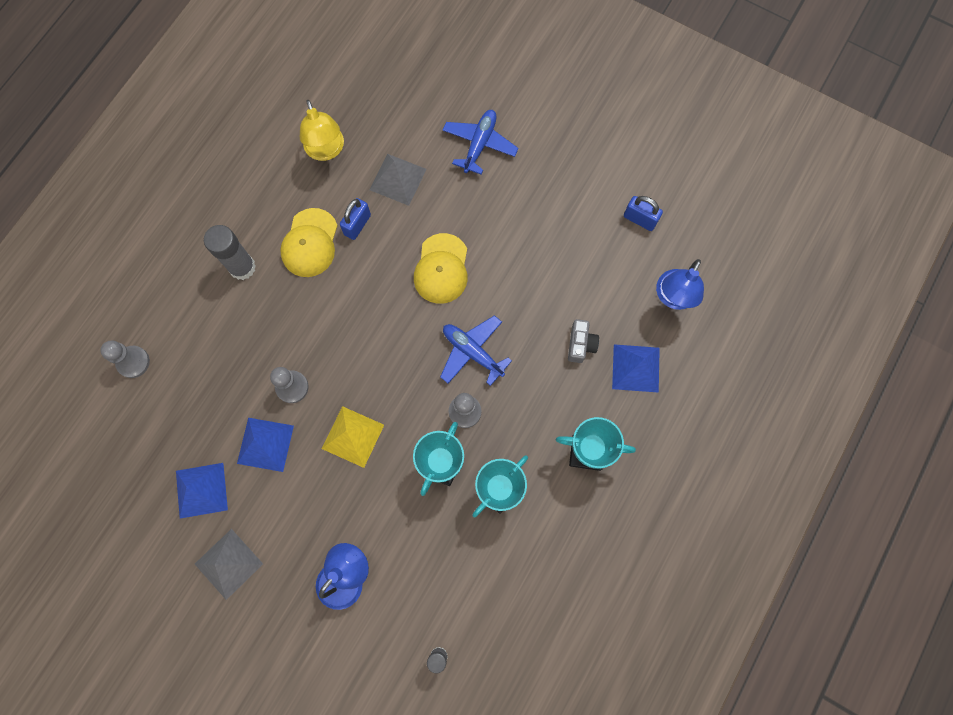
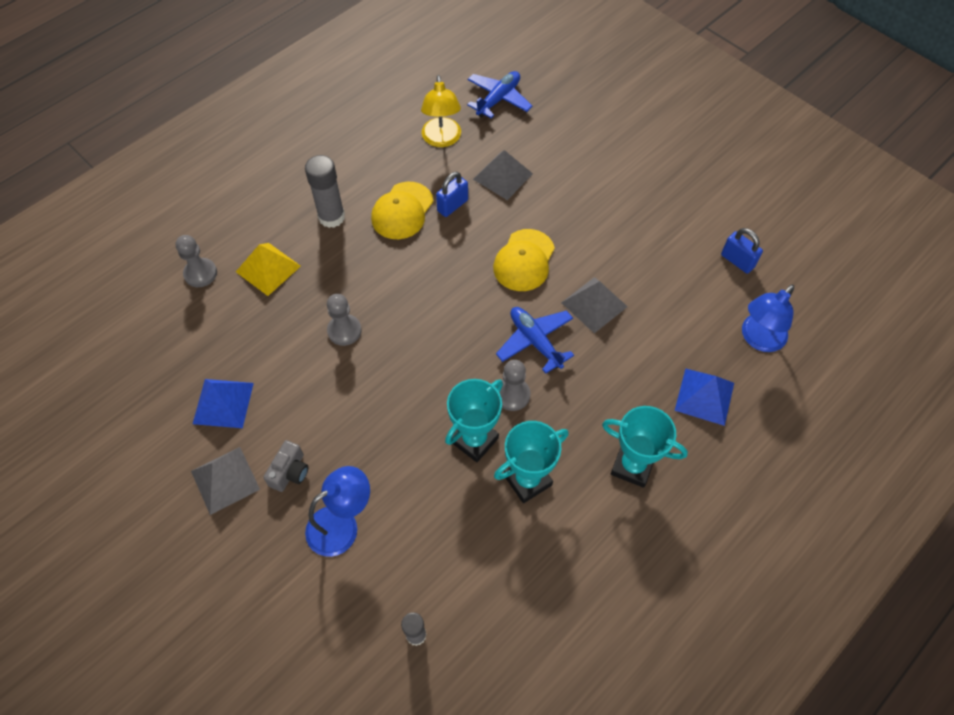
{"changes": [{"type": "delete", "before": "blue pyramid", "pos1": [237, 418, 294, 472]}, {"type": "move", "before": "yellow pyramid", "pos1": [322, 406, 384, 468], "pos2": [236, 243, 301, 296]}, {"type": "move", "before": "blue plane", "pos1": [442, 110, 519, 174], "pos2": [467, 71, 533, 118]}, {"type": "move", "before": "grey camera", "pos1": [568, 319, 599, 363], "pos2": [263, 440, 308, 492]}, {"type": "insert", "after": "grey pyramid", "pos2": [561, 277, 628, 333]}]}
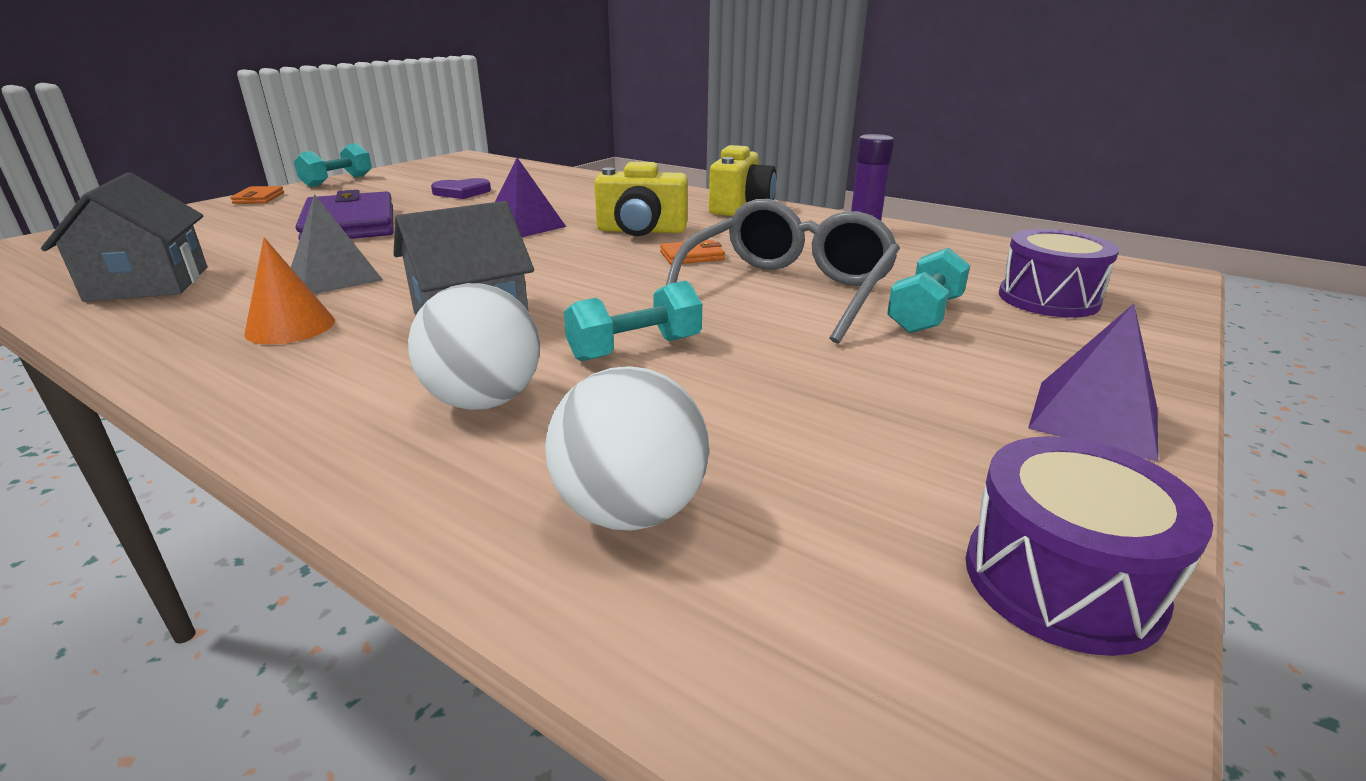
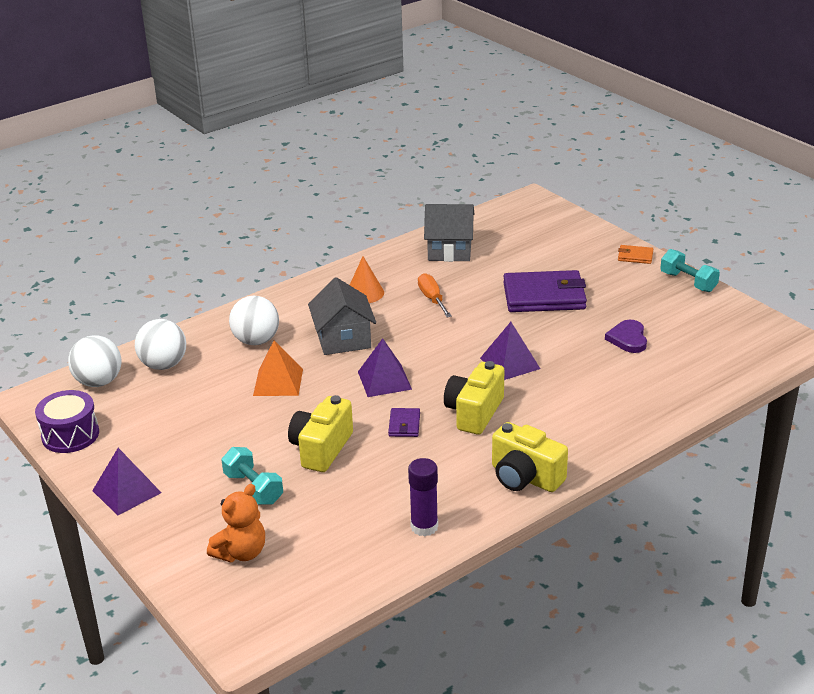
{"changes": [{"type": "replace", "before": "grey pyramid", "after": "orange screwdriver", "pos1": [291, 194, 383, 294], "pos2": [418, 273, 452, 317]}, {"type": "replace", "before": "turquoise dumbbell", "after": "orange pyramid", "pos1": [564, 281, 702, 362], "pos2": [253, 341, 303, 396]}, {"type": "recolor", "before": "orange wallet", "after": "purple wallet", "pos1": [660, 240, 725, 265], "pos2": [388, 408, 420, 437]}, {"type": "replace", "before": "grey glasses", "after": "yellow camera", "pos1": [666, 199, 900, 344], "pos2": [288, 395, 353, 472]}, {"type": "replace", "before": "purple drum", "after": "orange teddy bear", "pos1": [999, 229, 1119, 318], "pos2": [207, 484, 265, 562]}, {"type": "insert", "after": "white ball", "pos2": [68, 335, 121, 387]}, {"type": "insert", "after": "purple pyramid", "pos2": [358, 338, 412, 397]}]}
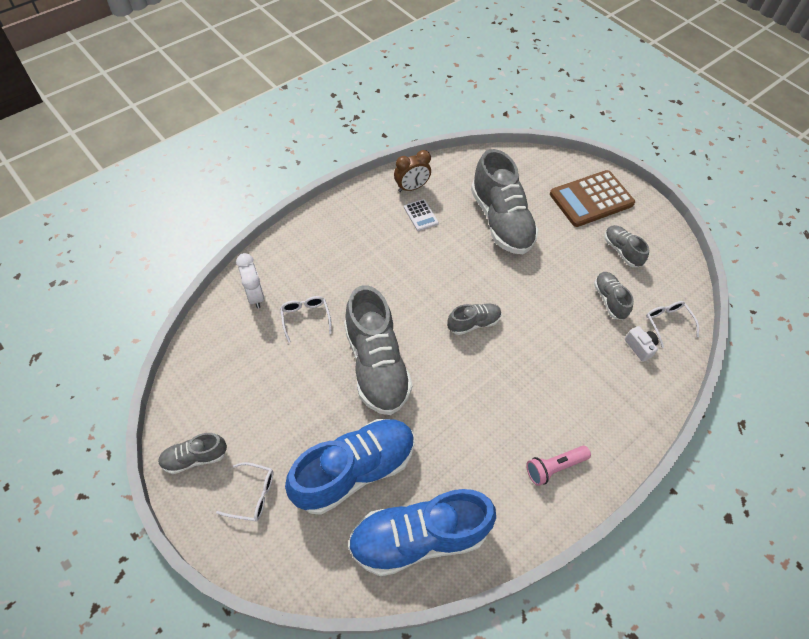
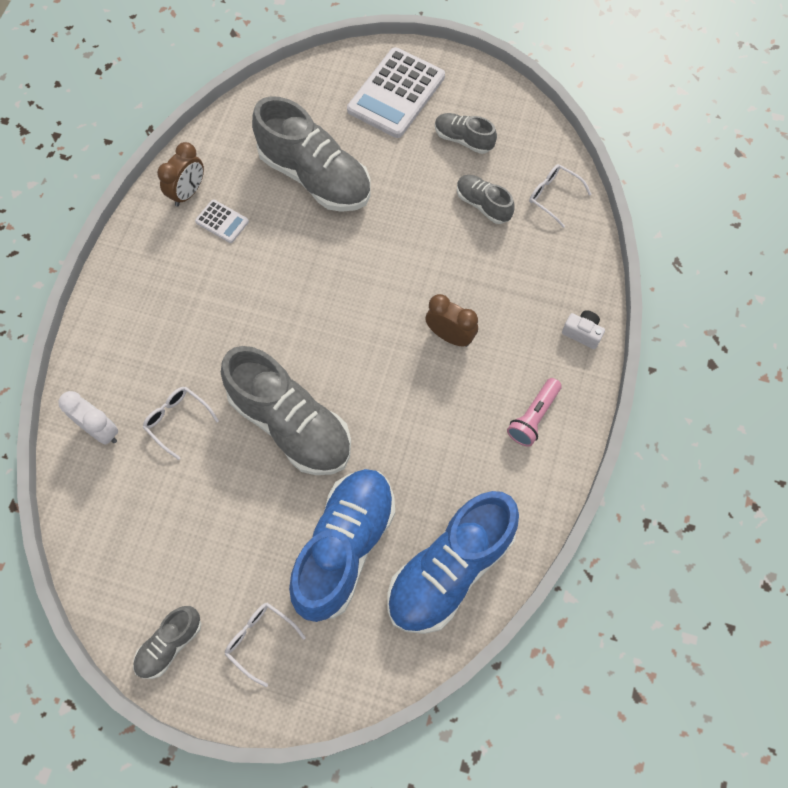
{"changes": [{"type": "rotate", "before": "white glasses", "pos1": [216, 462, 273, 521], "pos2": [225, 603, 306, 687], "turn": -120}, {"type": "delete", "before": "grey shoe", "pos1": [447, 303, 501, 335]}, {"type": "recolor", "before": "brown calculator", "after": "white calculator", "pos1": [550, 170, 635, 227], "pos2": [347, 47, 445, 138]}, {"type": "move", "before": "white camera", "pos1": [625, 326, 659, 362], "pos2": [562, 310, 605, 349]}, {"type": "insert", "after": "brown clock", "pos2": [425, 294, 478, 347]}]}
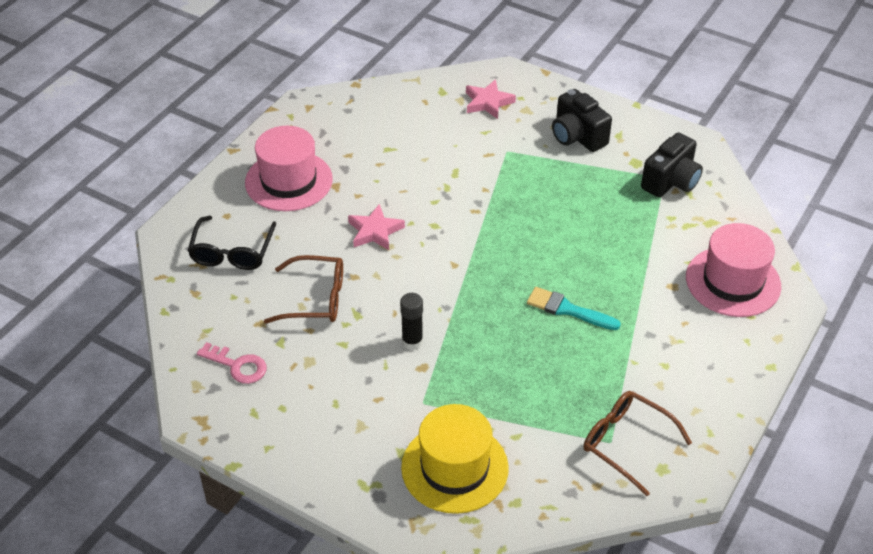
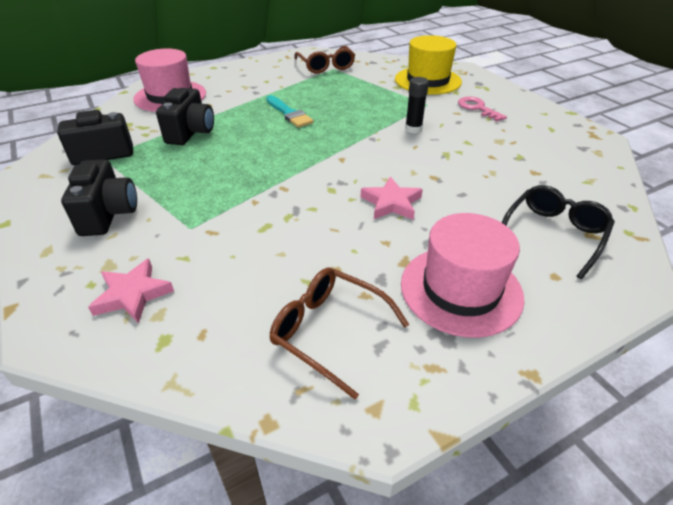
{"changes": [{"type": "move", "before": "pink key", "pos1": [197, 342, 267, 384], "pos2": [458, 96, 507, 122]}, {"type": "move", "before": "brown glasses", "pos1": [264, 255, 343, 324], "pos2": [269, 267, 409, 399]}, {"type": "insert", "after": "black camera", "pos2": [156, 88, 214, 145]}]}
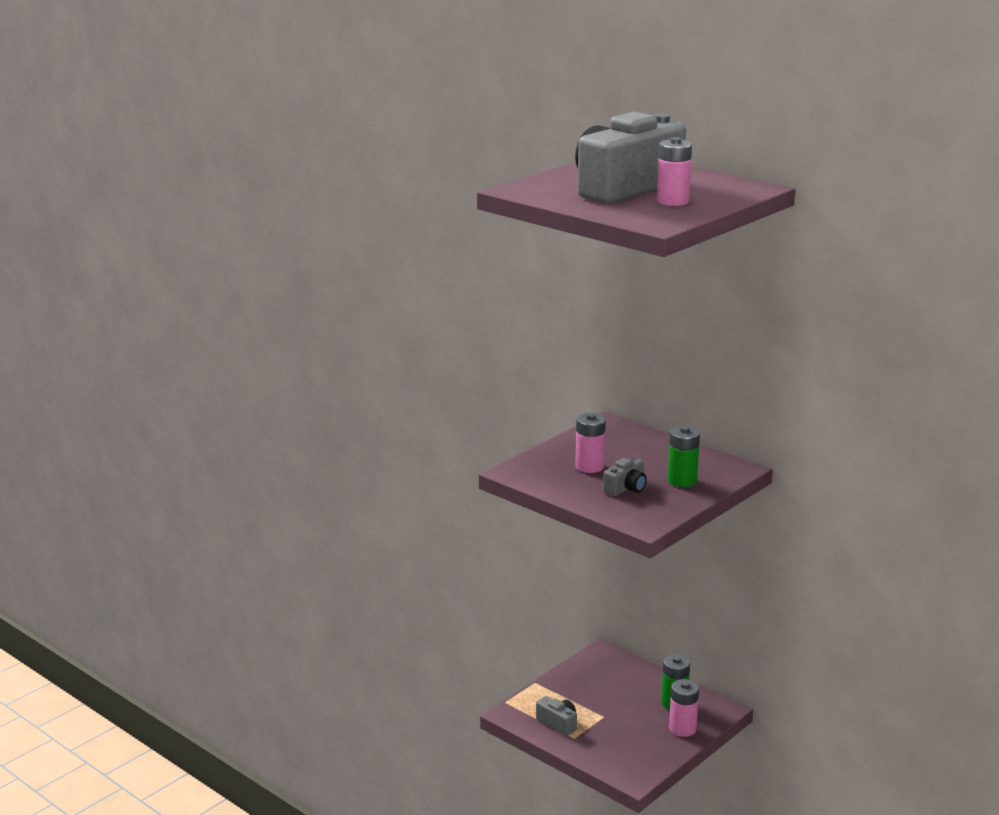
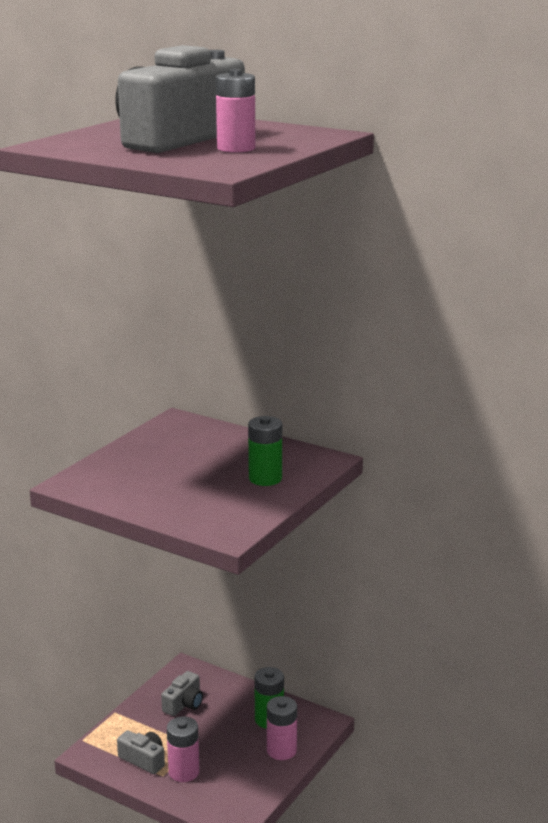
{"changes": [{"type": "move", "before": "pink battery", "pos1": [575, 413, 606, 473], "pos2": [167, 716, 199, 782]}, {"type": "move", "before": "grey camera", "pos1": [603, 457, 647, 496], "pos2": [161, 671, 203, 716]}]}
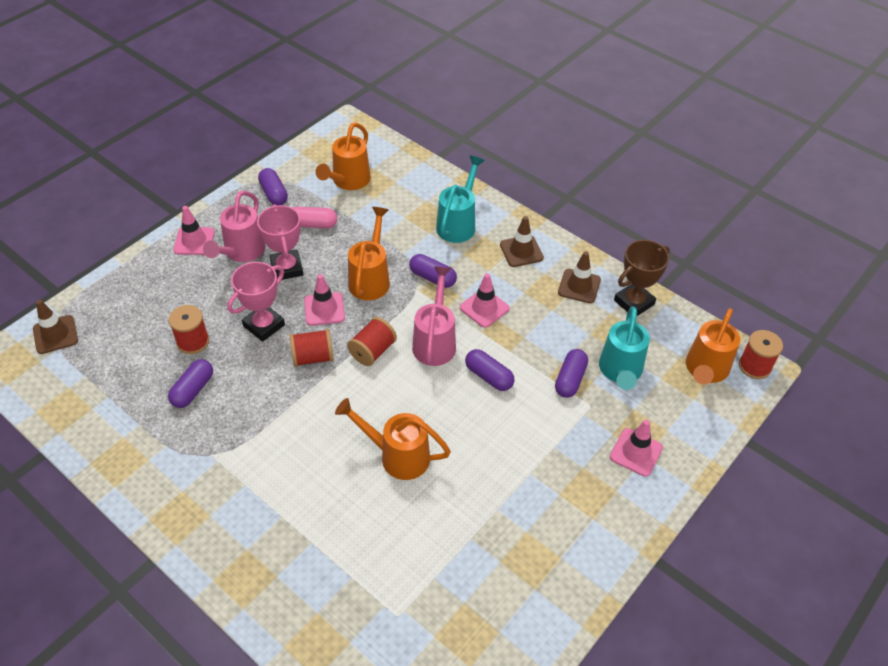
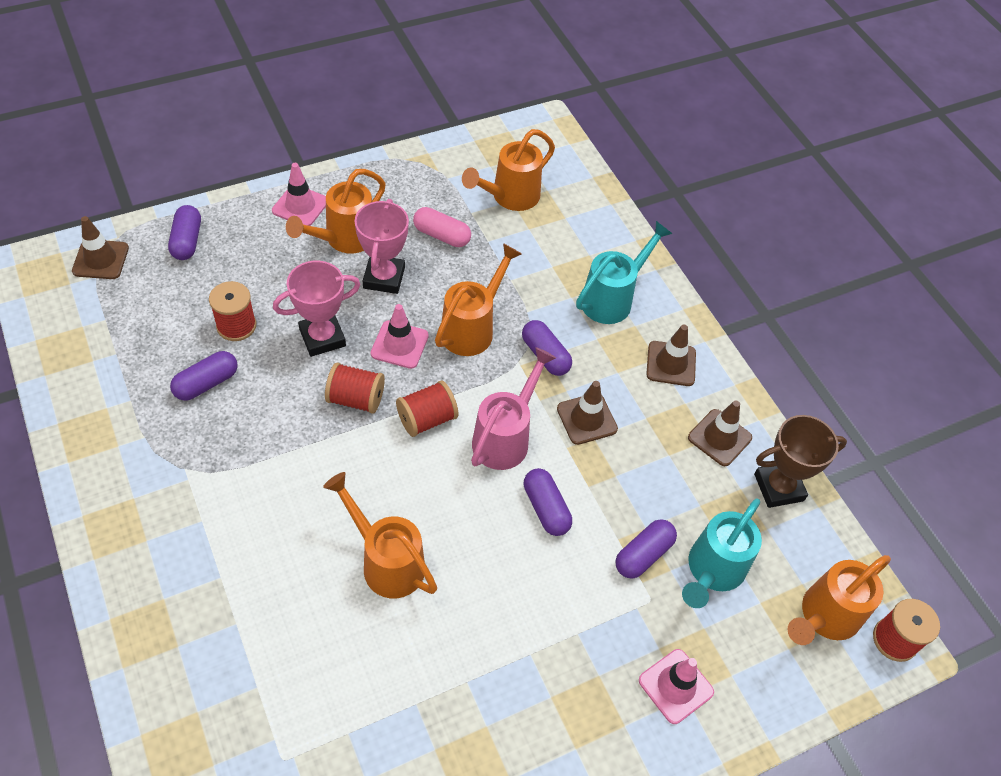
{"changes": [{"type": "recolor", "before": "pink watering can", "after": "orange watering can", "pos1": [203, 191, 266, 262], "pos2": [286, 169, 386, 253]}, {"type": "move", "before": "purple capsule", "pos1": [258, 168, 288, 206], "pos2": [168, 205, 201, 260]}, {"type": "recolor", "before": "pink traffic cone", "after": "brown traffic cone", "pos1": [460, 273, 510, 328], "pos2": [557, 381, 618, 445]}]}
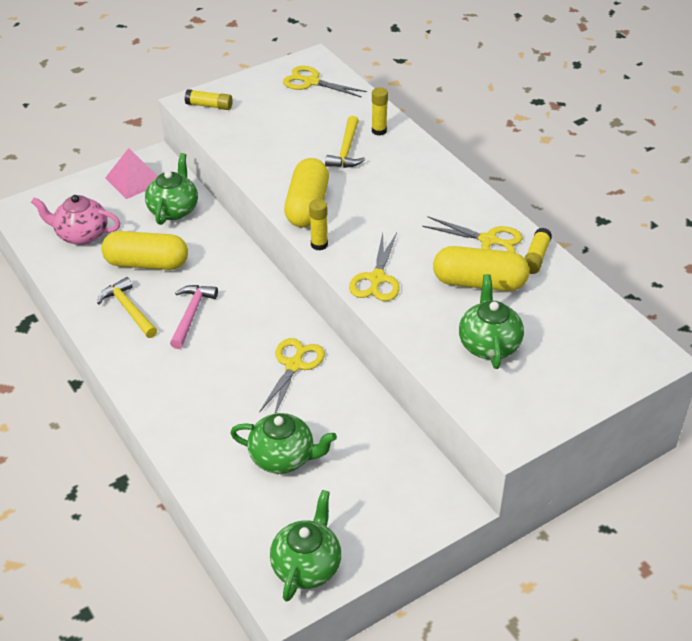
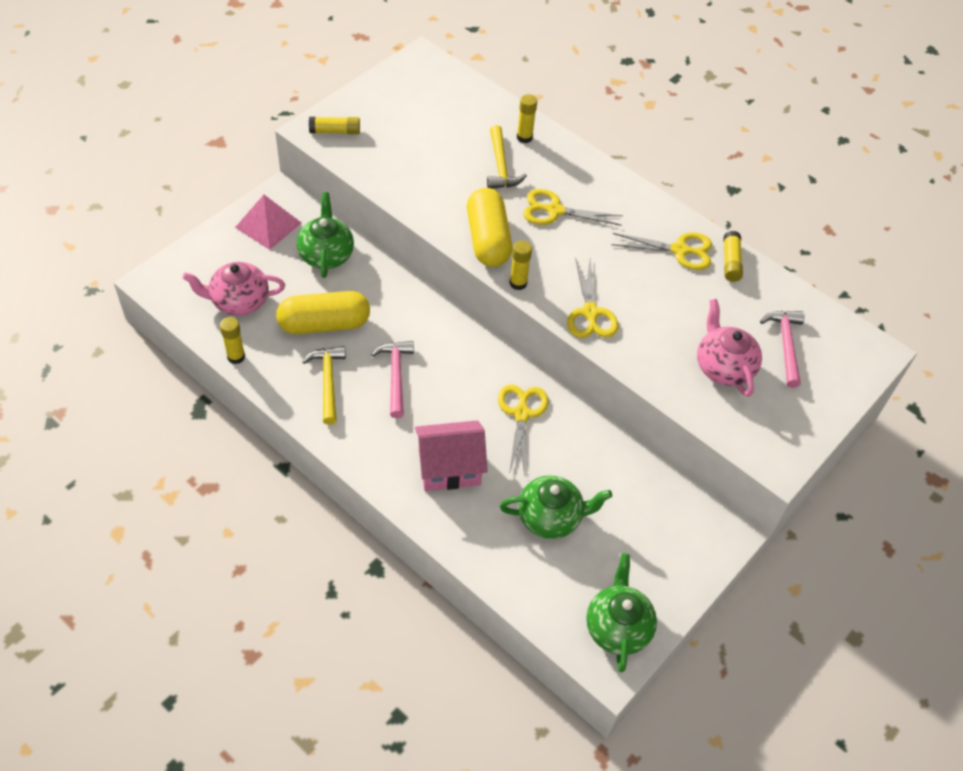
{"changes": [{"type": "rotate", "before": "yellow hammer", "pos1": [97, 277, 157, 338], "pos2": [302, 346, 346, 425], "turn": 45}, {"type": "move", "before": "yellow scissors", "pos1": [283, 66, 367, 97], "pos2": [523, 189, 623, 226]}, {"type": "delete", "before": "yellow capsule", "pos1": [433, 246, 529, 291]}, {"type": "recolor", "before": "green teapot", "after": "pink teapot", "pos1": [459, 274, 524, 369], "pos2": [697, 299, 762, 397]}, {"type": "insert", "after": "yellow glue stick", "pos2": [220, 317, 245, 364]}, {"type": "insert", "after": "pink house", "pos2": [415, 420, 488, 491]}, {"type": "insert", "after": "pink hammer", "pos2": [760, 311, 805, 388]}]}
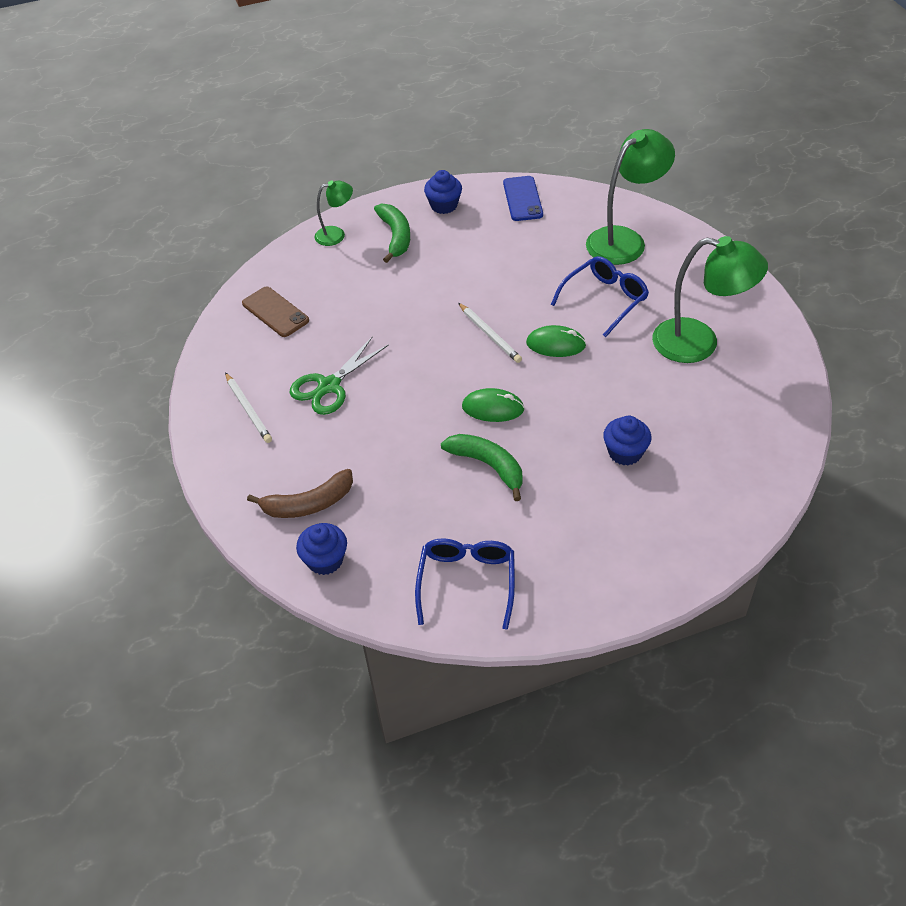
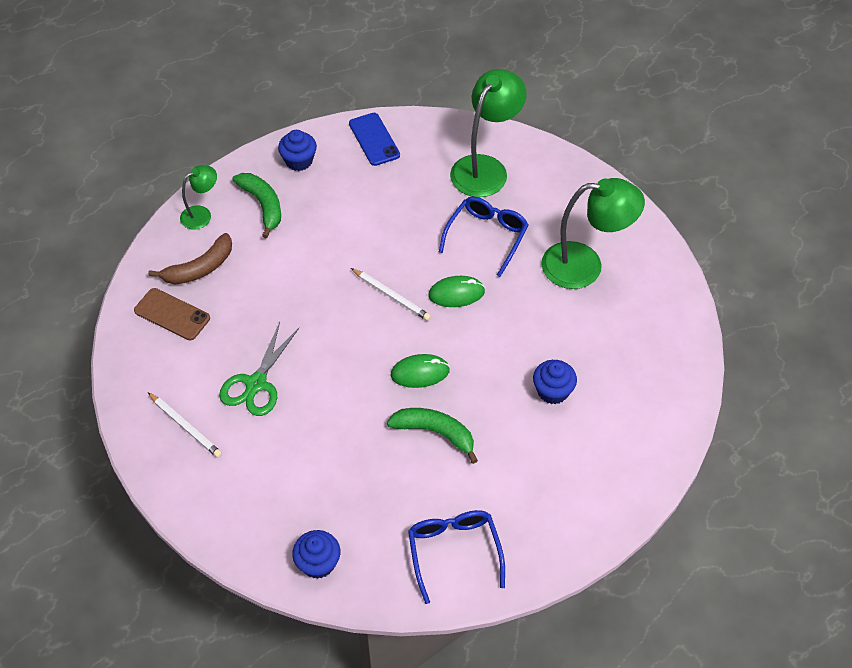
{"changes": [{"type": "move", "before": "brown banana", "pos1": [247, 469, 353, 518], "pos2": [148, 233, 232, 284]}]}
